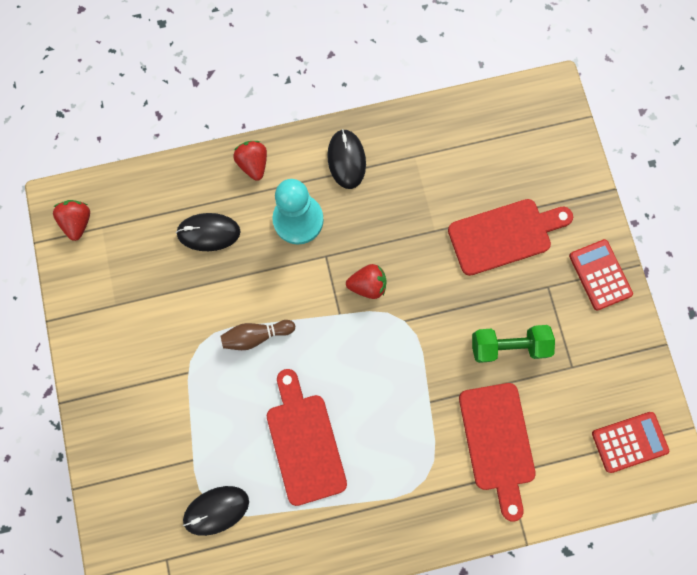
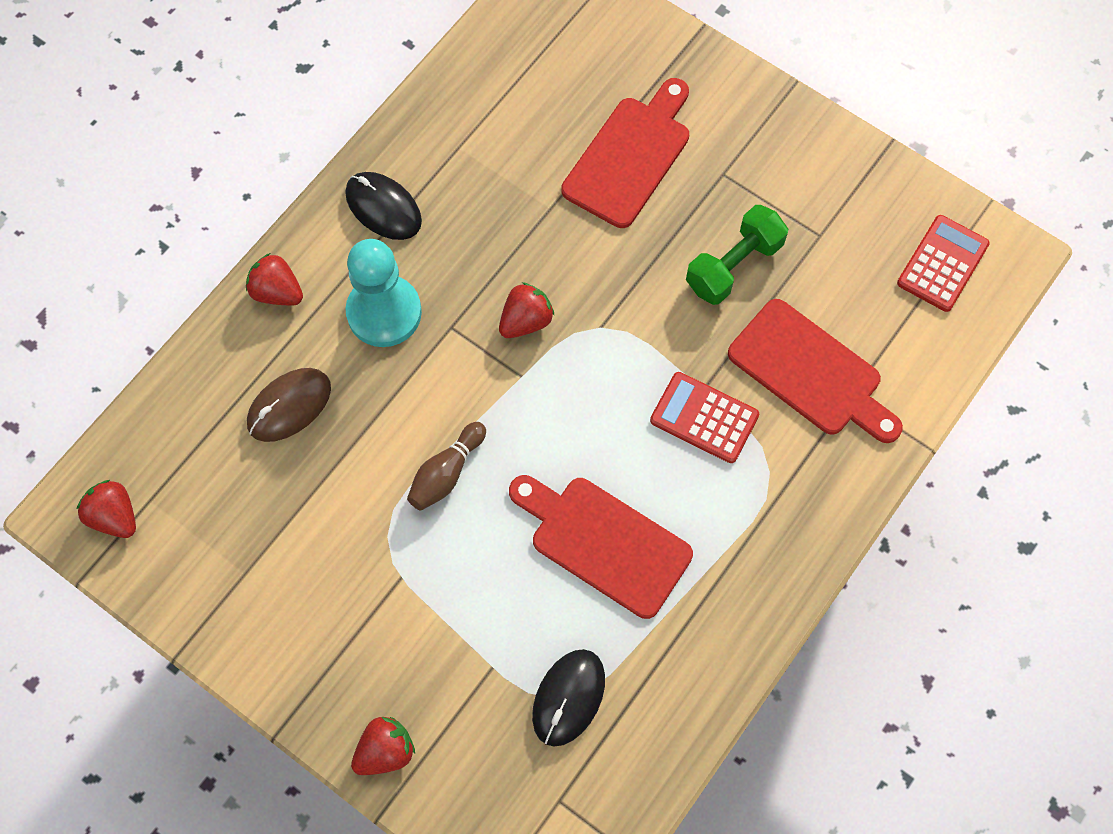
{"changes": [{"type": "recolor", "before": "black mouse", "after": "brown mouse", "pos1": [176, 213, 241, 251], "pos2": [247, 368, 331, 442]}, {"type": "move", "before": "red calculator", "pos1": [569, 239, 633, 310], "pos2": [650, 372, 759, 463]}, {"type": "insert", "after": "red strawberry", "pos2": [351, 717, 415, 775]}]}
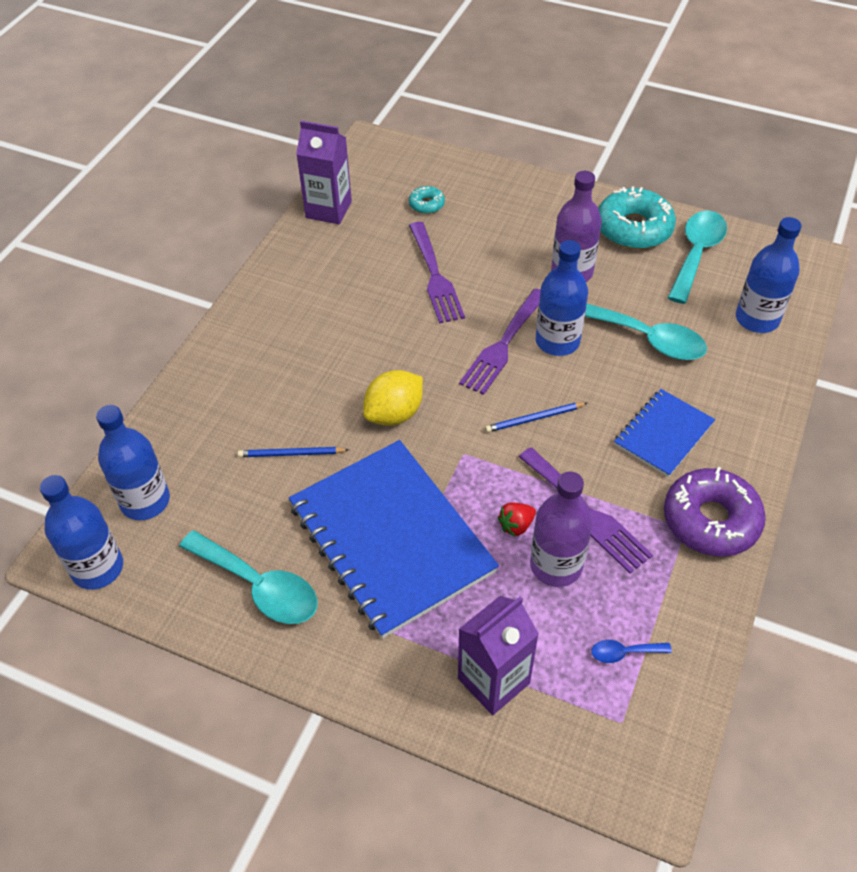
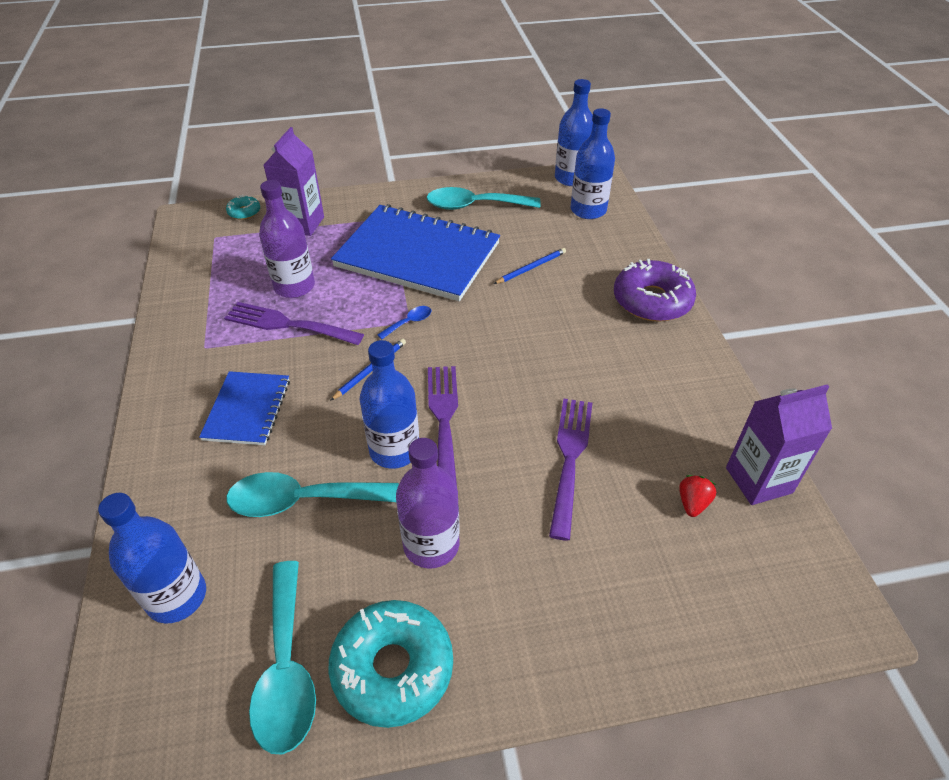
{"changes": [{"type": "delete", "before": "yellow lemon", "pos1": [363, 370, 423, 426]}, {"type": "move", "before": "turquoise donut", "pos1": [409, 186, 445, 214], "pos2": [226, 195, 260, 220]}, {"type": "rotate", "before": "purple fork", "pos1": [409, 222, 465, 324], "pos2": [549, 399, 592, 541], "turn": 60}, {"type": "move", "before": "red strawberry", "pos1": [498, 502, 536, 537], "pos2": [679, 475, 716, 517]}, {"type": "move", "before": "blue spoon", "pos1": [592, 640, 672, 663], "pos2": [377, 306, 431, 339]}, {"type": "move", "before": "purple donut", "pos1": [664, 467, 766, 557], "pos2": [614, 259, 696, 322]}]}
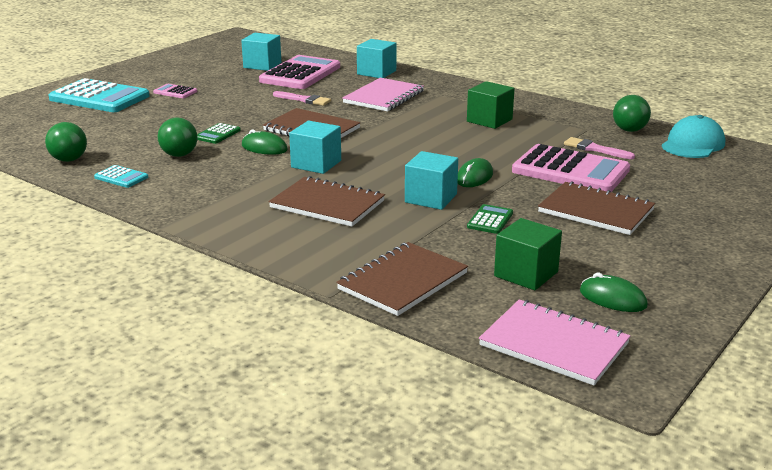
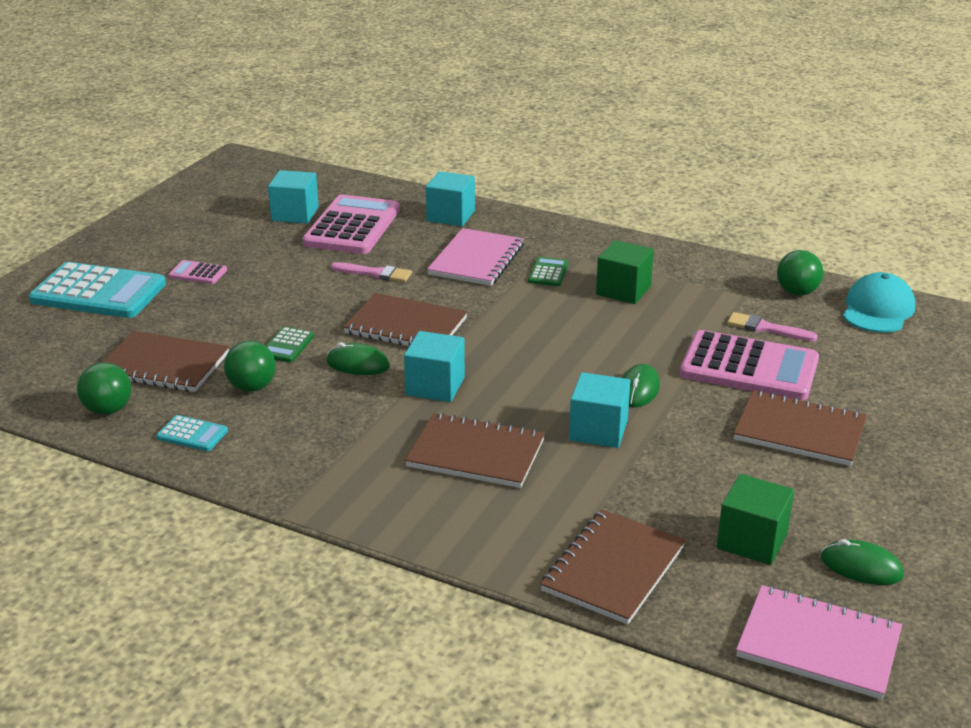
{"changes": [{"type": "move", "before": "green calculator", "pos1": [467, 204, 513, 234], "pos2": [528, 257, 569, 286]}, {"type": "insert", "after": "brown notebook", "pos2": [103, 331, 229, 392]}]}
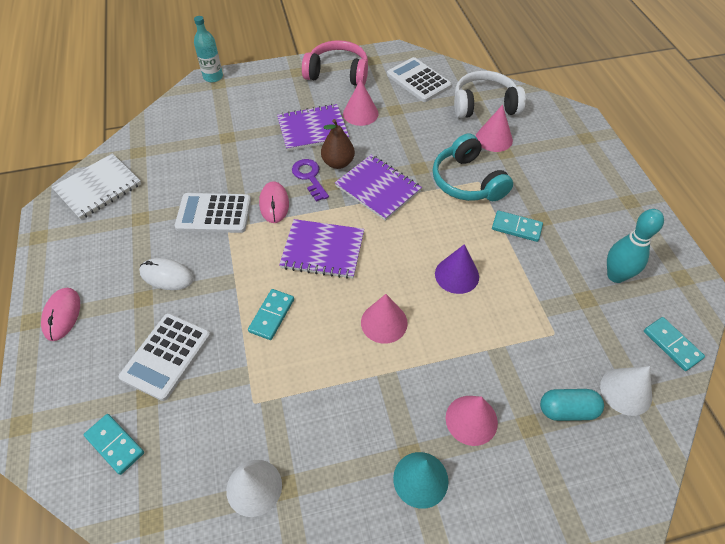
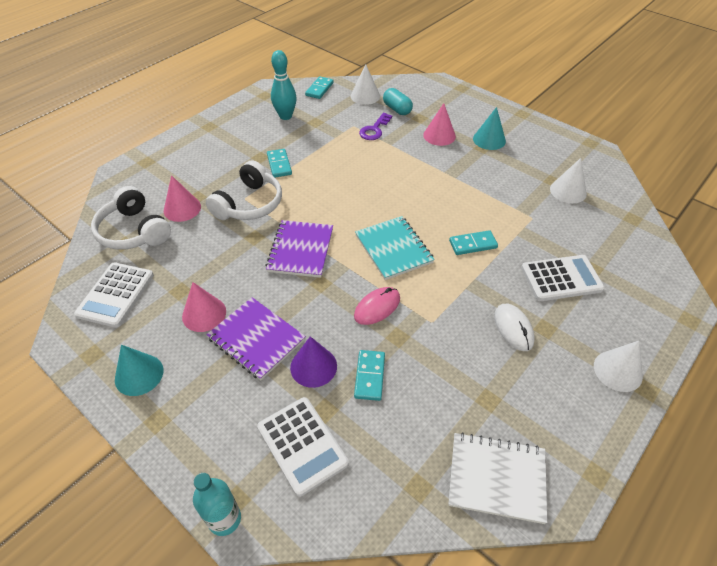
{"changes": [{"type": "replace", "before": "pink mouse", "after": "white cone", "pos1": [41, 288, 80, 341], "pos2": [594, 341, 643, 392]}, {"type": "move", "before": "turquoise domino", "pos1": [84, 414, 144, 475], "pos2": [354, 350, 385, 401]}, {"type": "move", "before": "white calculator", "pos1": [175, 193, 251, 233], "pos2": [257, 397, 349, 497]}, {"type": "recolor", "before": "purple notebook", "after": "turquoise notebook", "pos1": [279, 219, 364, 279], "pos2": [355, 216, 435, 280]}, {"type": "move", "before": "purple key", "pos1": [292, 159, 329, 202], "pos2": [359, 113, 392, 140]}, {"type": "replace", "before": "pink headphones", "after": "turquoise cone", "pos1": [302, 40, 368, 86], "pos2": [115, 345, 163, 396]}, {"type": "delete", "before": "brown pear", "pos1": [321, 119, 355, 169]}, {"type": "delete", "before": "pink cone", "pos1": [361, 294, 408, 344]}, {"type": "recolor", "before": "turquoise headphones", "after": "white headphones", "pos1": [433, 133, 513, 201], "pos2": [206, 160, 282, 220]}, {"type": "move", "before": "purple cone", "pos1": [435, 244, 479, 294], "pos2": [290, 336, 337, 388]}]}
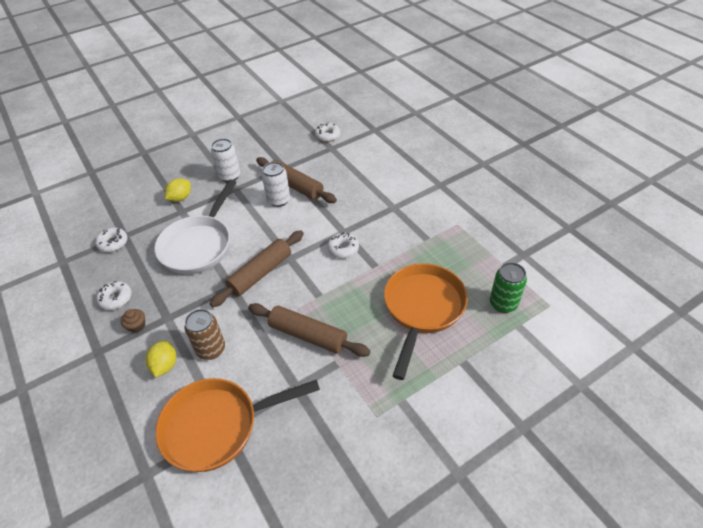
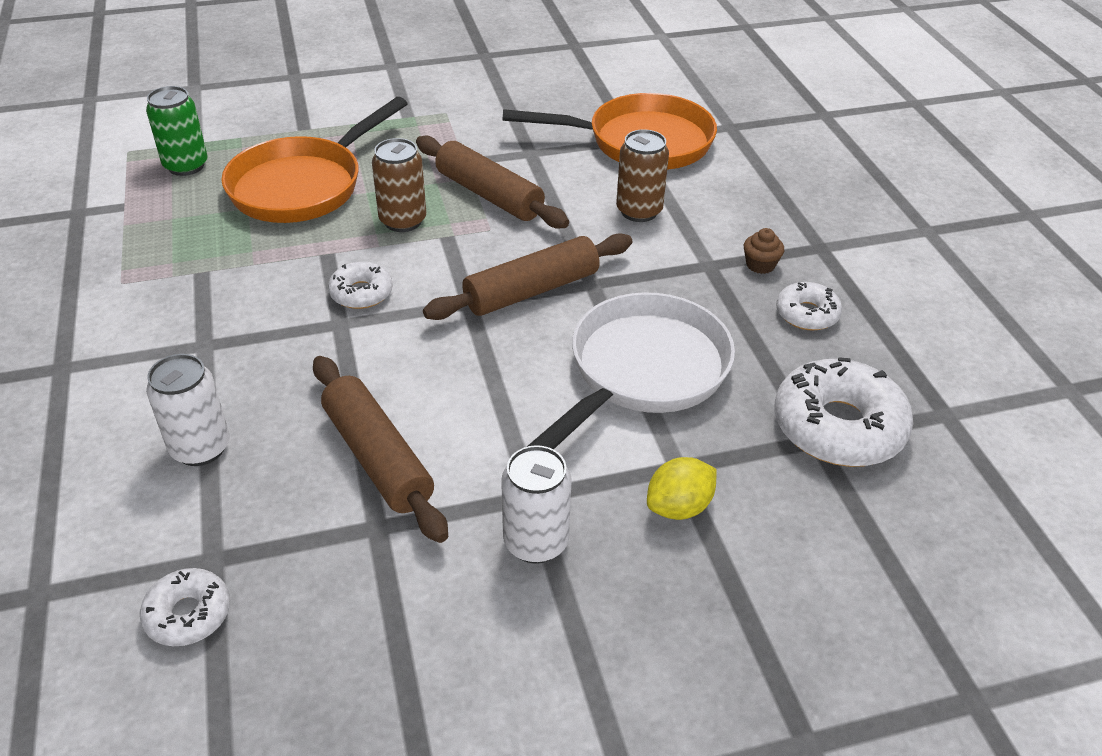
{"changes": [{"type": "resize", "before": "white donut", "pos1": [95, 228, 128, 252], "pos2": [774, 357, 913, 467], "scale": 1.85}, {"type": "delete", "before": "yellow lemon", "pos1": [146, 340, 176, 378]}, {"type": "move", "before": "white can", "pos1": [262, 162, 290, 207], "pos2": [146, 354, 230, 466]}, {"type": "insert", "after": "brown can", "pos2": [372, 138, 426, 232]}]}
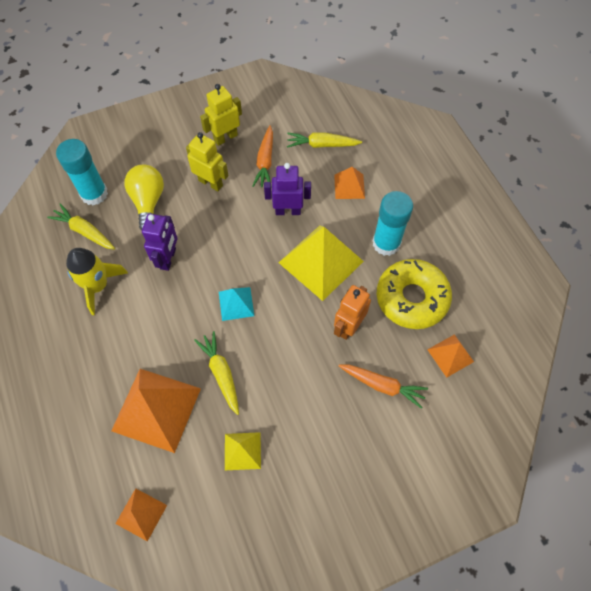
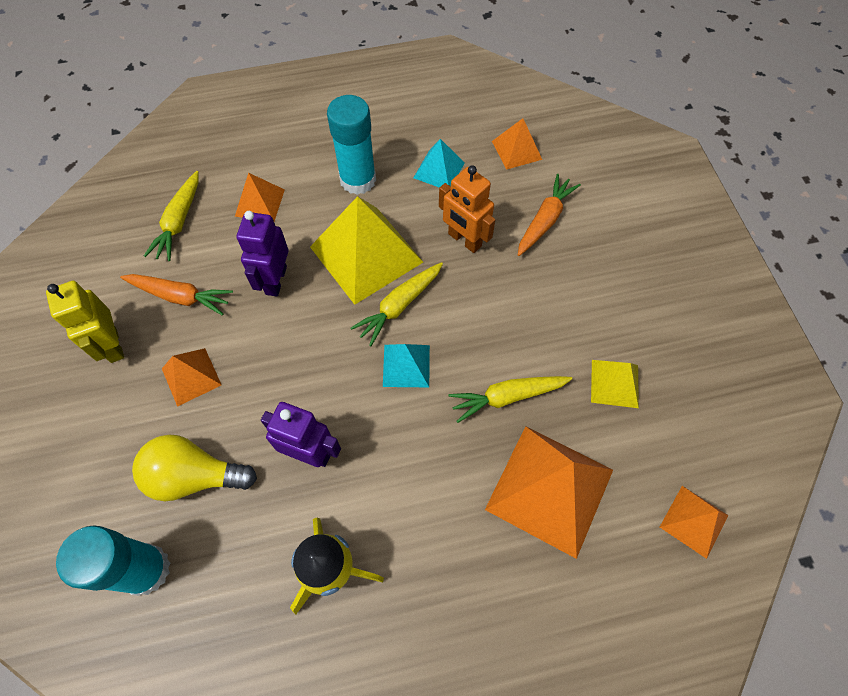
{"changes": [{"type": "move", "before": "yellow carrot", "pos1": [47, 204, 115, 250], "pos2": [350, 262, 443, 346]}, {"type": "replace", "before": "yellow robot", "after": "orange pyramid", "pos1": [186, 132, 229, 191], "pos2": [162, 348, 222, 407]}, {"type": "replace", "before": "yellow donut", "after": "turquoise pyramid", "pos1": [377, 259, 452, 329], "pos2": [413, 139, 465, 188]}]}
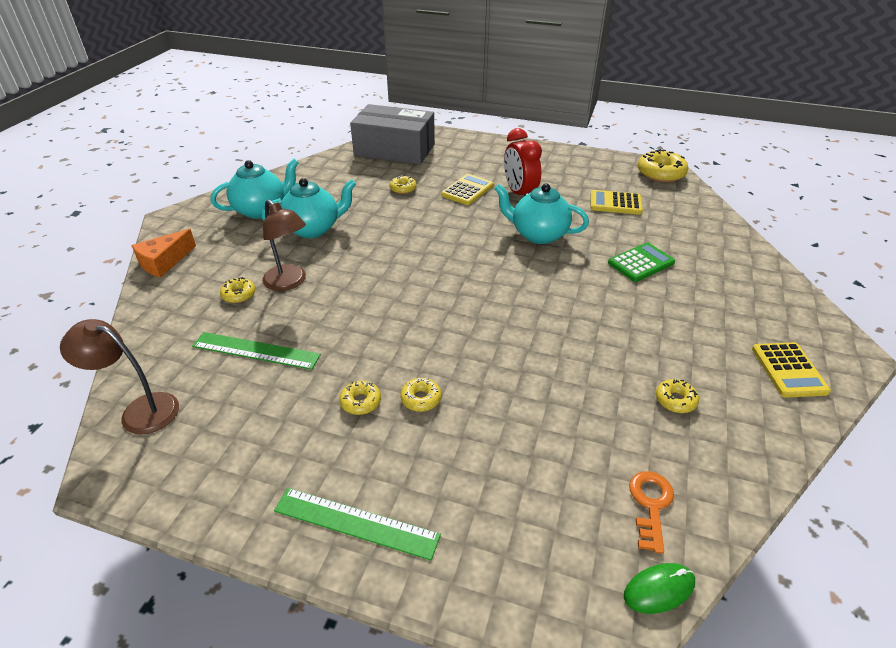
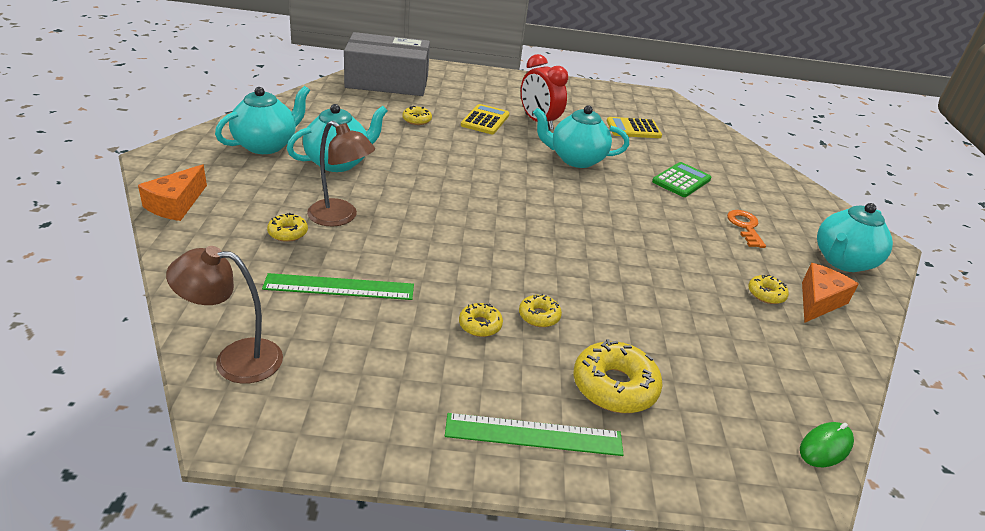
{"changes": [{"type": "move", "before": "orange key", "pos1": [629, 471, 674, 554], "pos2": [727, 210, 766, 248]}, {"type": "move", "before": "yellow donut", "pos1": [638, 149, 688, 182], "pos2": [573, 339, 663, 413]}, {"type": "replace", "before": "yellow calculator", "after": "turquoise teapot", "pos1": [752, 342, 831, 398], "pos2": [817, 203, 893, 272]}, {"type": "insert", "after": "orange cheese", "pos2": [802, 263, 859, 323]}]}
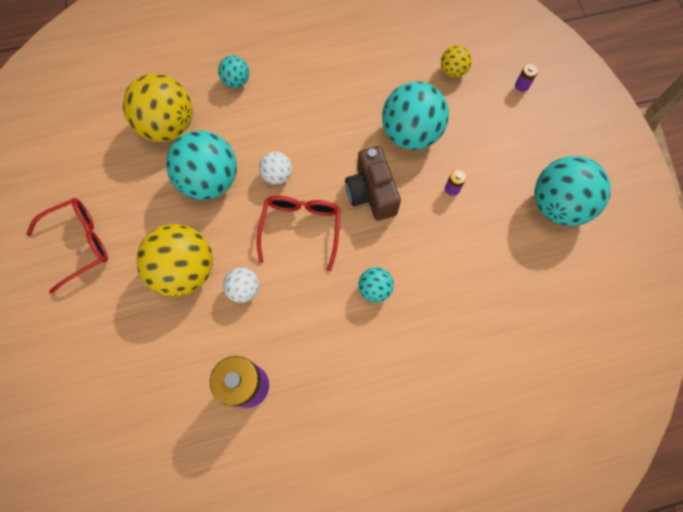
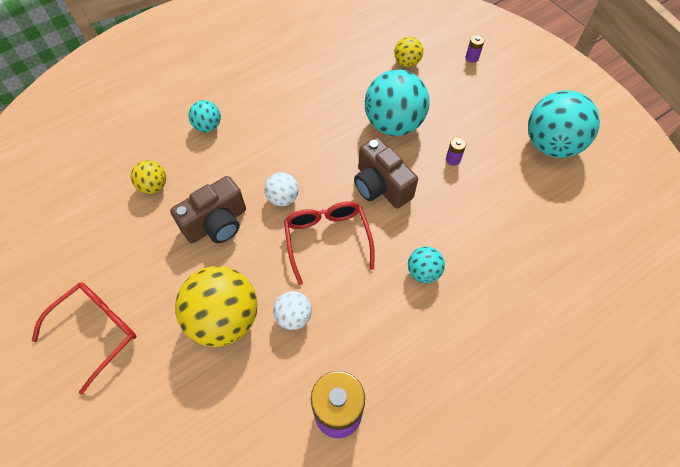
{"changes": [{"type": "resize", "before": "yellow ball", "pos1": [123, 74, 193, 142], "pos2": [131, 160, 166, 194], "scale": 0.5}, {"type": "replace", "before": "turquoise ball", "after": "brown camera", "pos1": [166, 131, 237, 200], "pos2": [170, 176, 246, 243]}]}
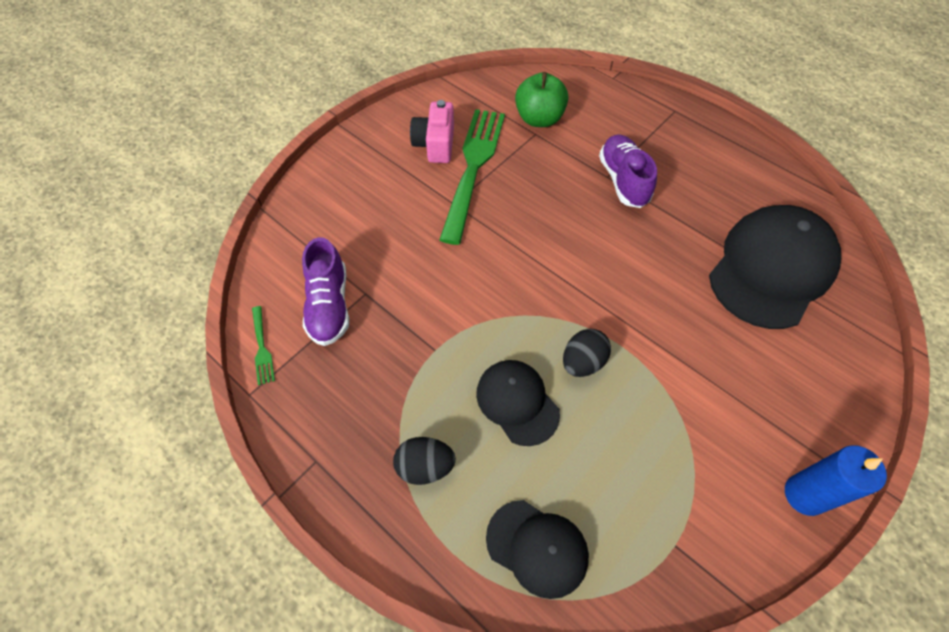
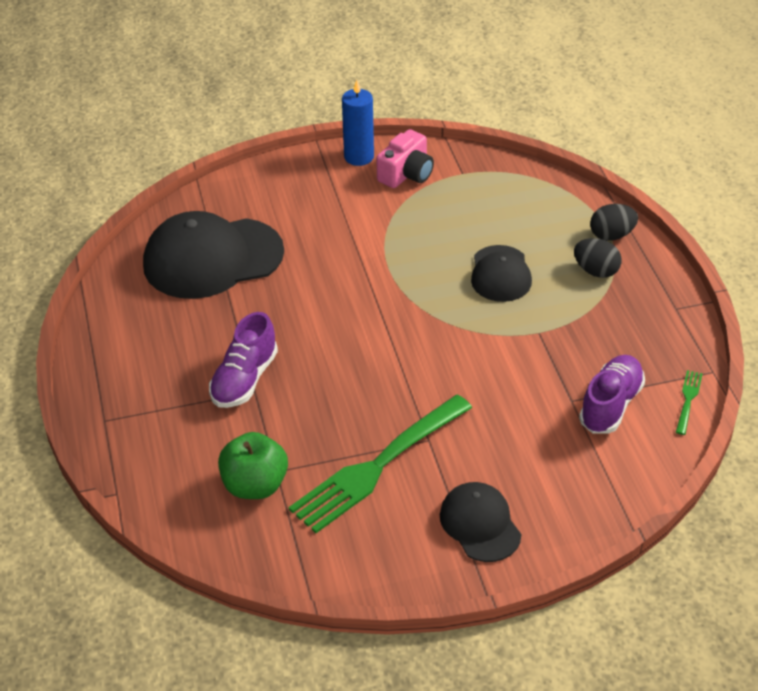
{"changes": [{"type": "move", "before": "pink camera", "pos1": [410, 100, 454, 163], "pos2": [376, 129, 434, 188]}, {"type": "move", "before": "black cap", "pos1": [486, 500, 589, 599], "pos2": [440, 482, 522, 562]}, {"type": "move", "before": "black egg", "pos1": [563, 329, 611, 377], "pos2": [590, 204, 638, 241]}]}
